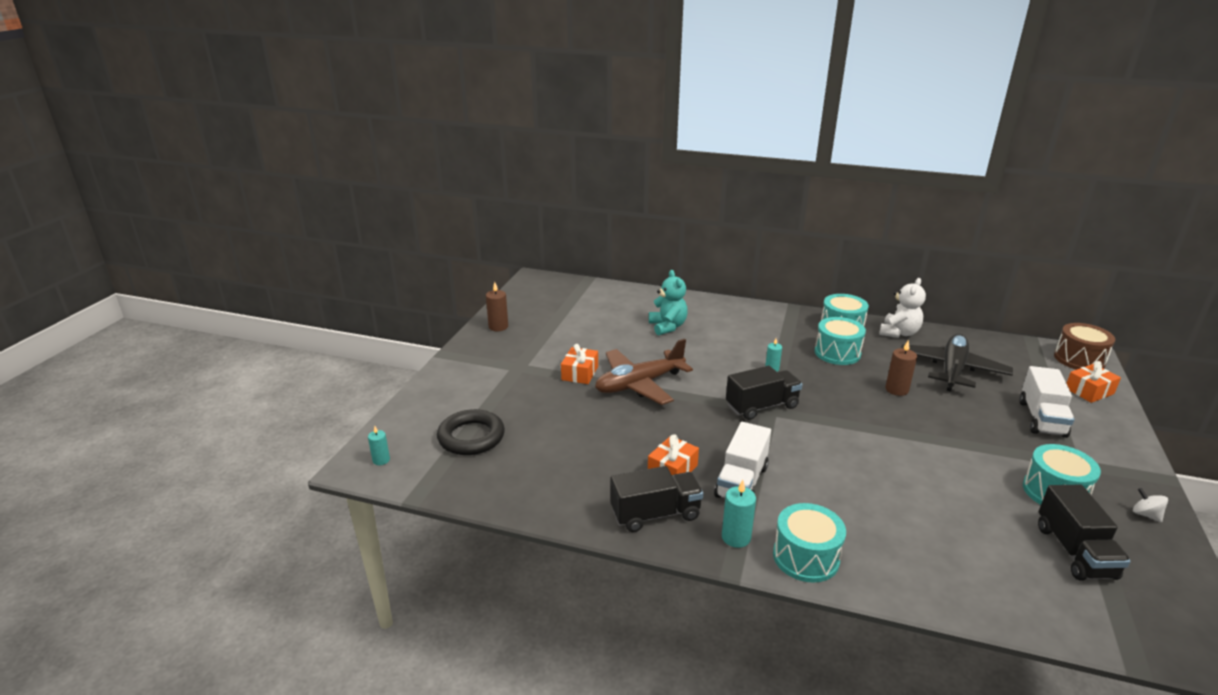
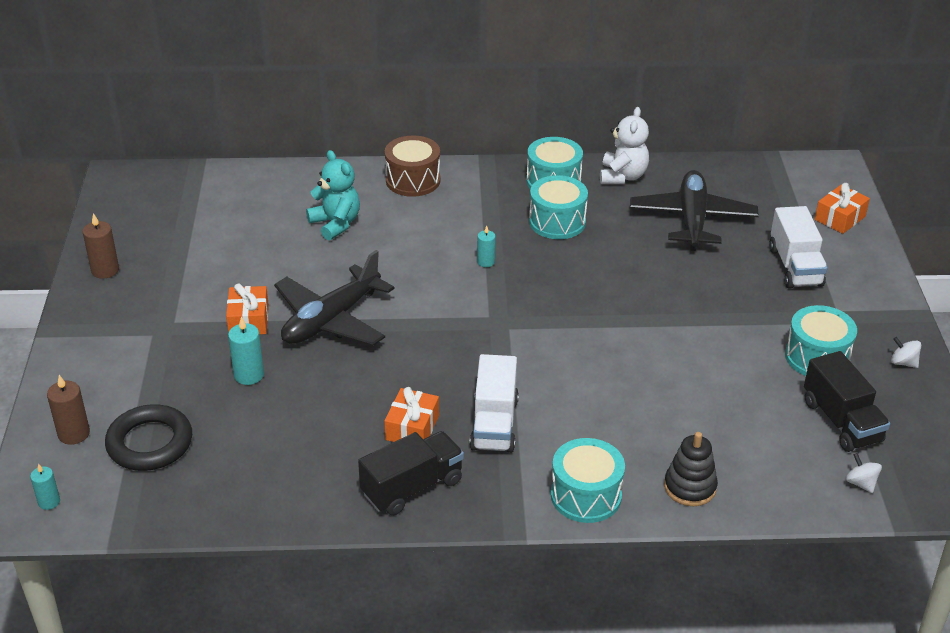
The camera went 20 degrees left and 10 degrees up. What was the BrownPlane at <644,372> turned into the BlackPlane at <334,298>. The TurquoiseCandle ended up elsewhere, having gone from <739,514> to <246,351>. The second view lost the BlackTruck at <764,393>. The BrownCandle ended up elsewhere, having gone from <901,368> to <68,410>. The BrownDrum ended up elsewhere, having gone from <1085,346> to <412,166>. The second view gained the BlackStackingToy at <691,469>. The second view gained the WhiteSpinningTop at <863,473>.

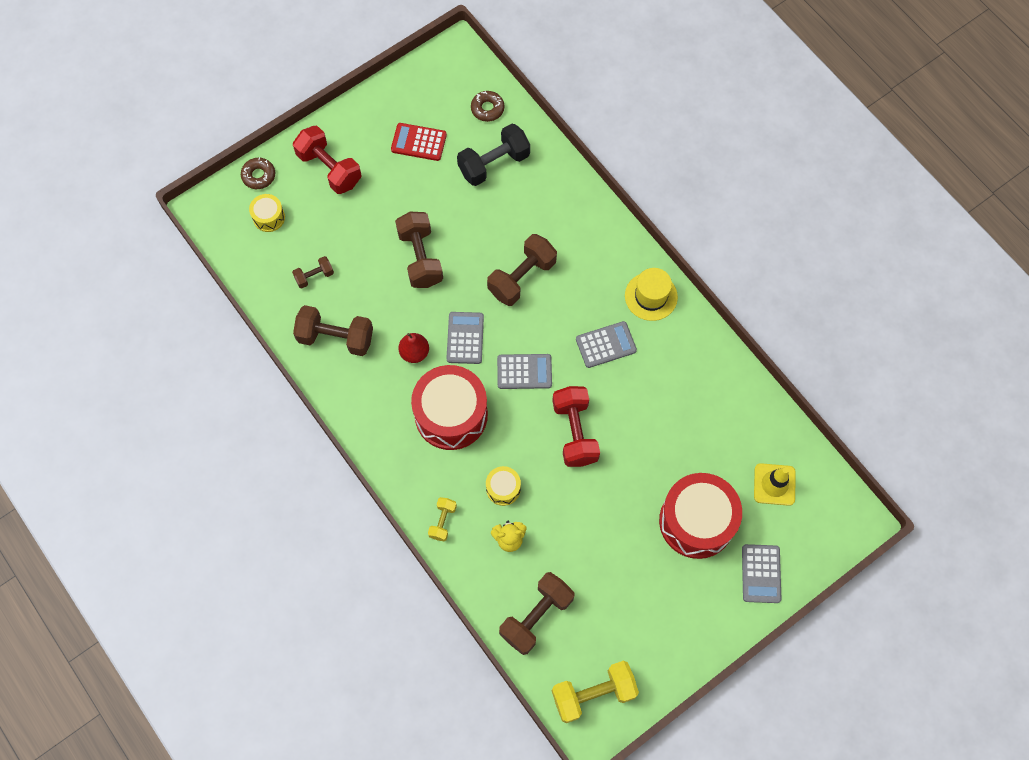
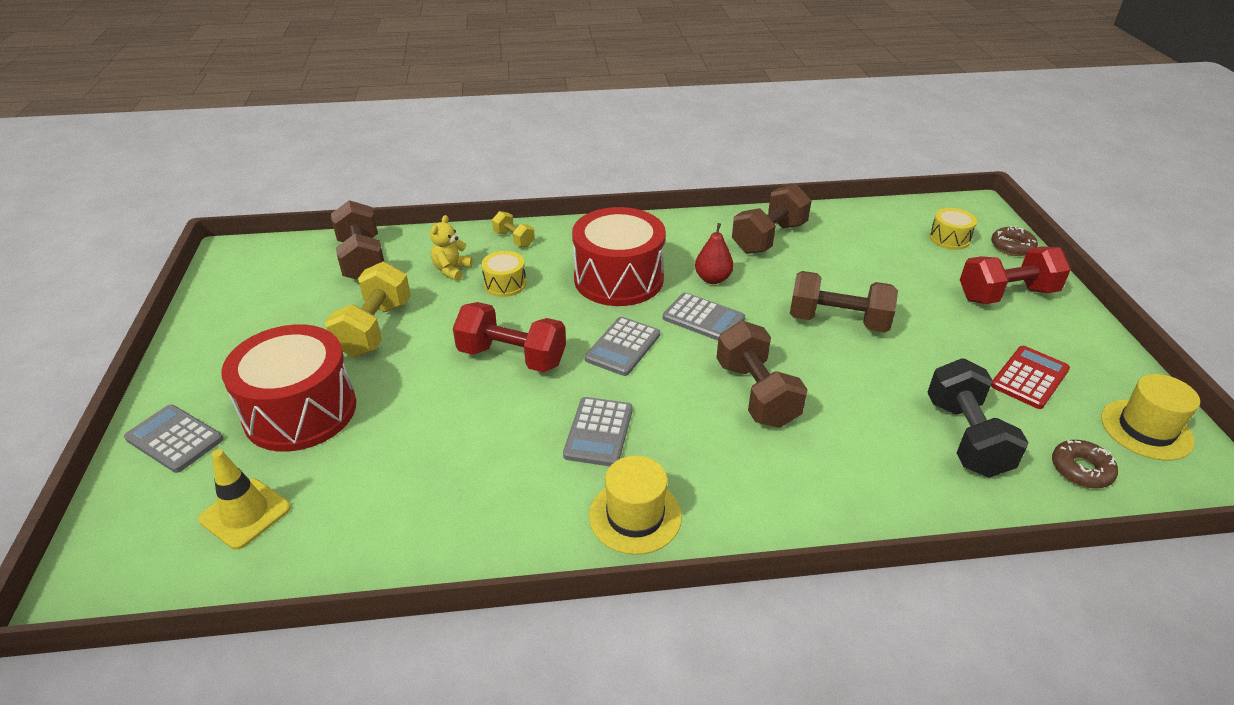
The camera went 120 degrees right and 30 degrees down. The second view lost the BrownDumbbell at <313,272>. The YellowDumbbell ended up elsewhere, having gone from <595,692> to <368,309>. The second view gained the YellowHat at <1150,417>.

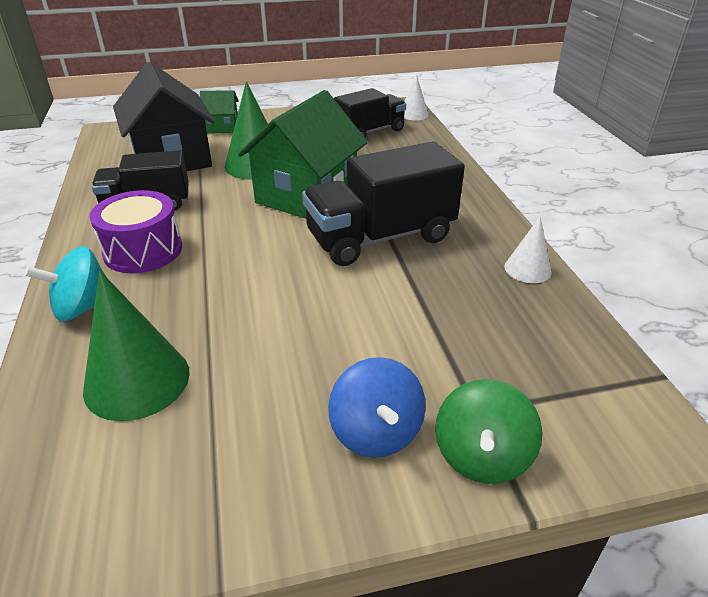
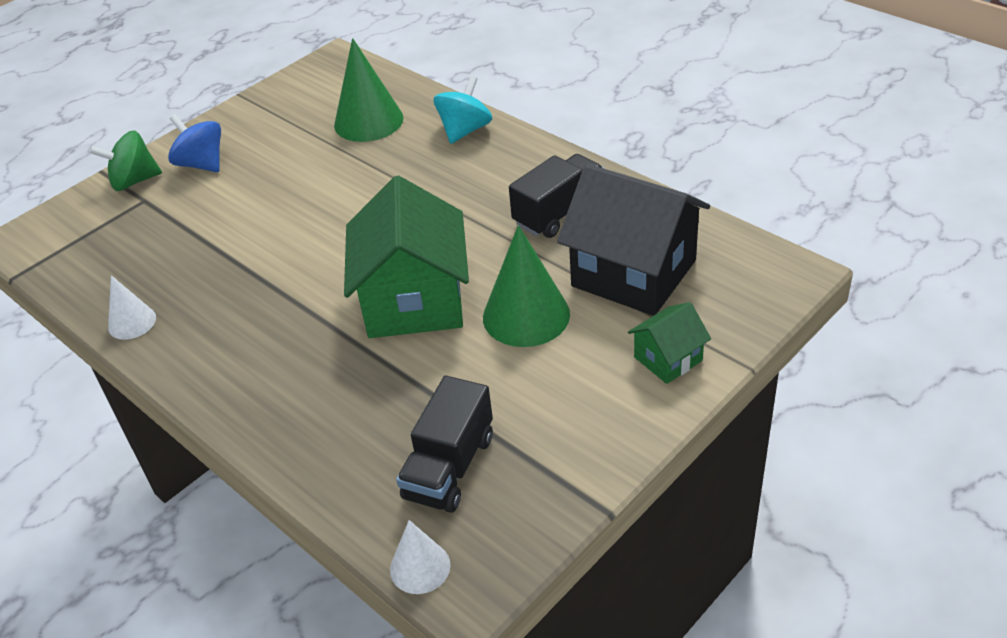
The camera went 150 degrees right and 5 degrees up. The second view lost the PurpleDrum at <135,231>. The second view lost the BlackTruck at <383,204>. The GreenSpinningTop at <489,431> ended up facing another way, 90 degrees counterclockwise from before.

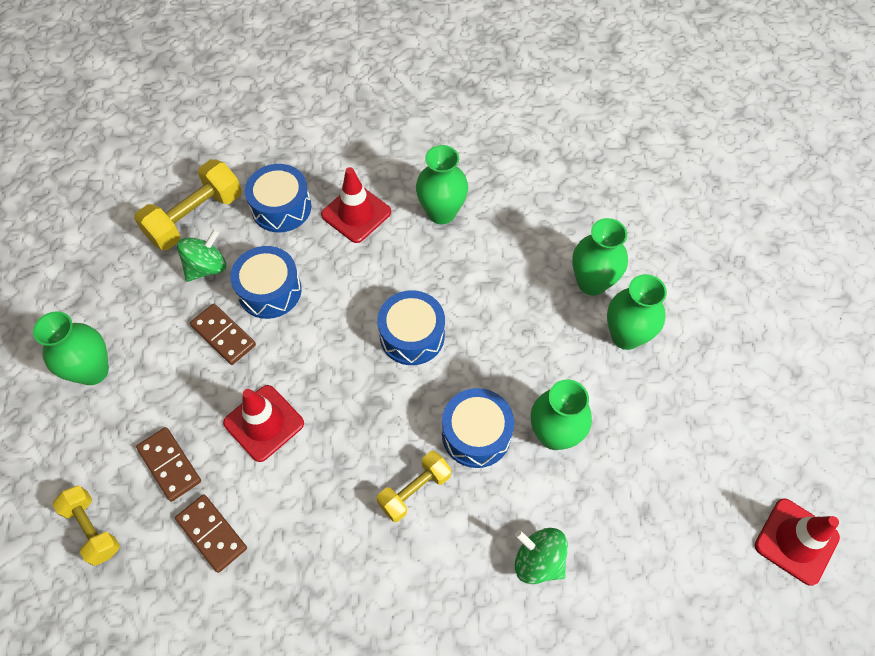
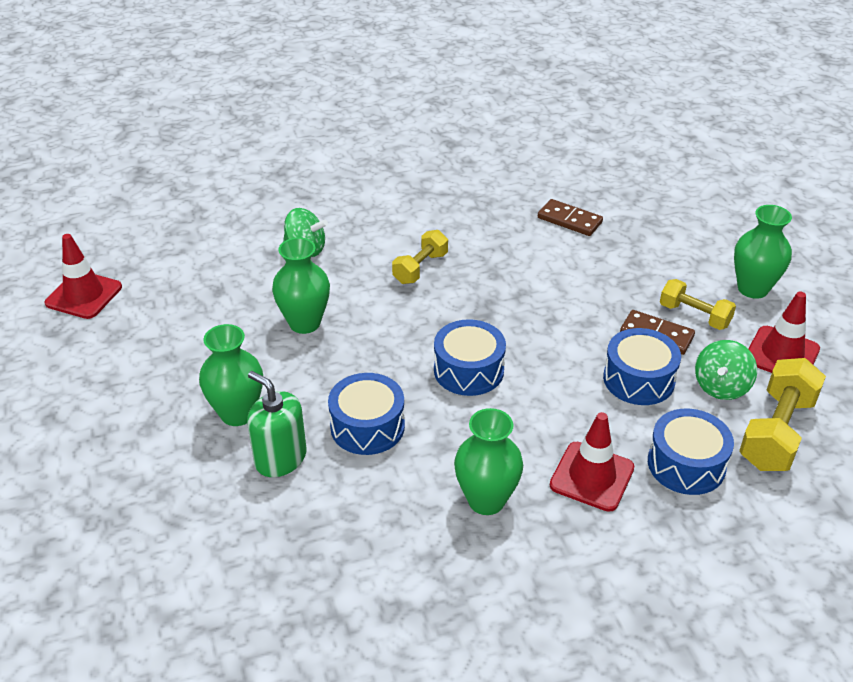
The camera went 165 degrees right and 20 degrees down. The YellowDumbbell ended up elsewhere, having gone from <86,525> to <698,304>. The second view lost the BrownDomino at <168,464>. The RedTrafficCone ended up elsewhere, having gone from <263,423> to <784,332>. The BlueDrum ended up elsewhere, having gone from <478,428> to <366,414>. Where the GreenVase stood at <600,257>, the GreenSoapDispenser came to stand at <277,424>.

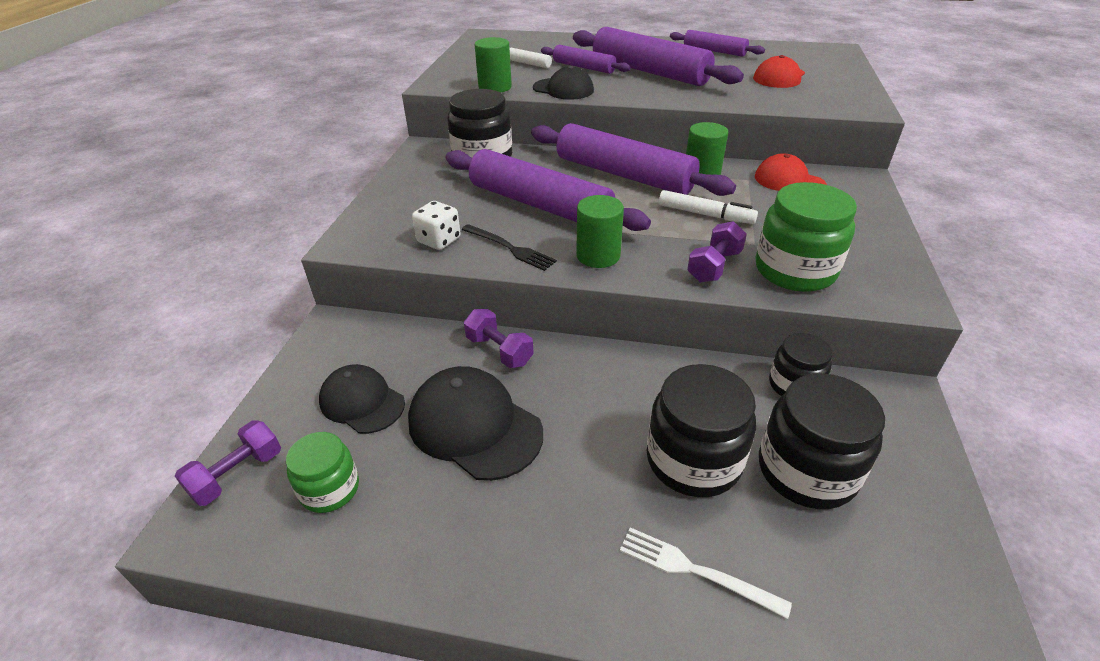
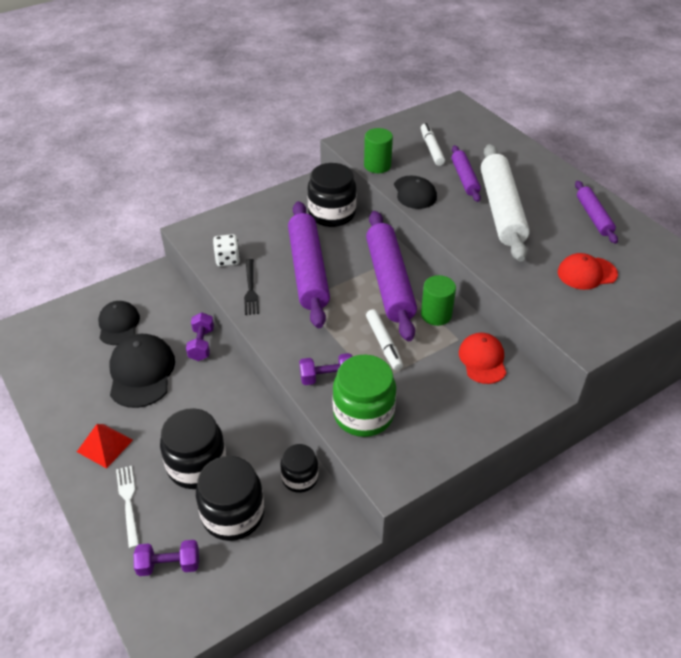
The camera went 45 degrees right and 5 degrees up. The PurpleDumbbell ended up elsewhere, having gone from <228,463> to <166,558>. The second view lost the GreenJar at <322,472>. What was the PurpleRollingPin at <658,56> turned into the WhiteRollingPin at <505,203>. The second view lost the GreenCylinder at <600,231>. The second view gained the RedPyramid at <105,446>.

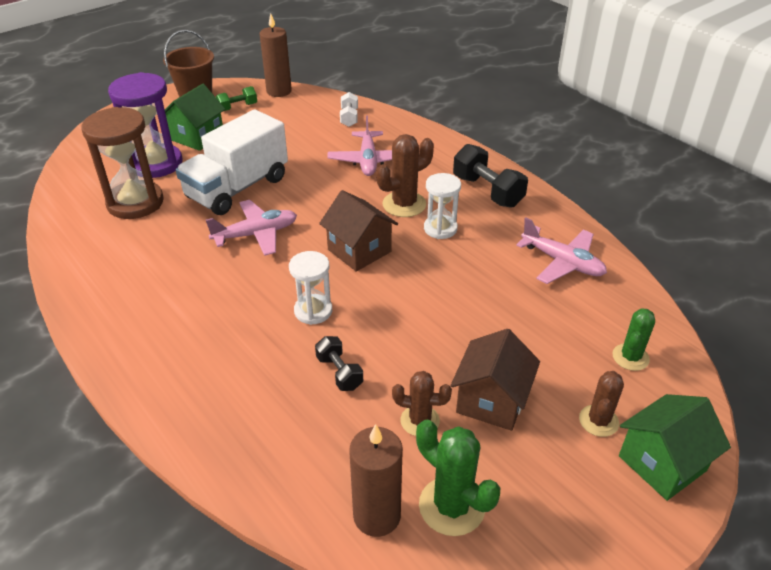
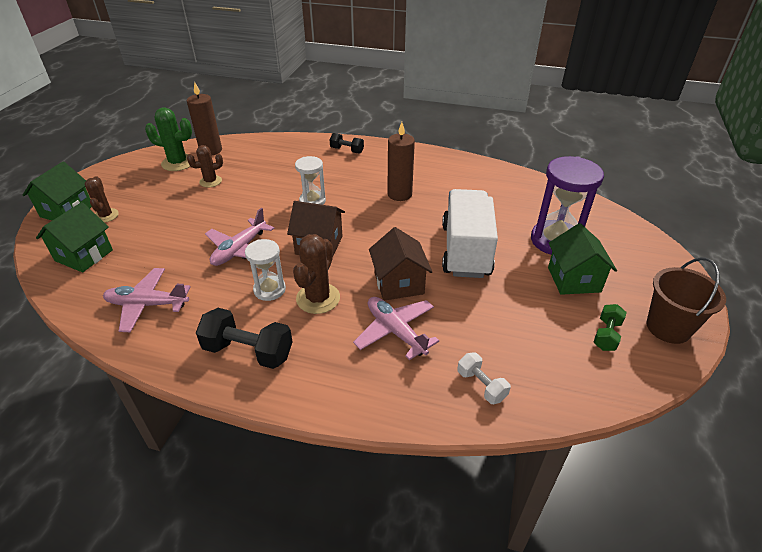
The camera went 145 degrees right and 0 degrees up. The second view lost the BrownHourglass at <122,163>. The PinkPlane ended up elsewhere, having gone from <251,228> to <239,237>. The BrownCandle ended up elsewhere, having gone from <276,55> to <401,161>. The BlackDumbbell ended up elsewhere, having gone from <339,363> to <347,143>. The BrownHouse ended up elsewhere, having gone from <495,380> to <400,264>. Where the GreenCactus stood at <633,339>, the GreenHouse came to stand at <74,237>.

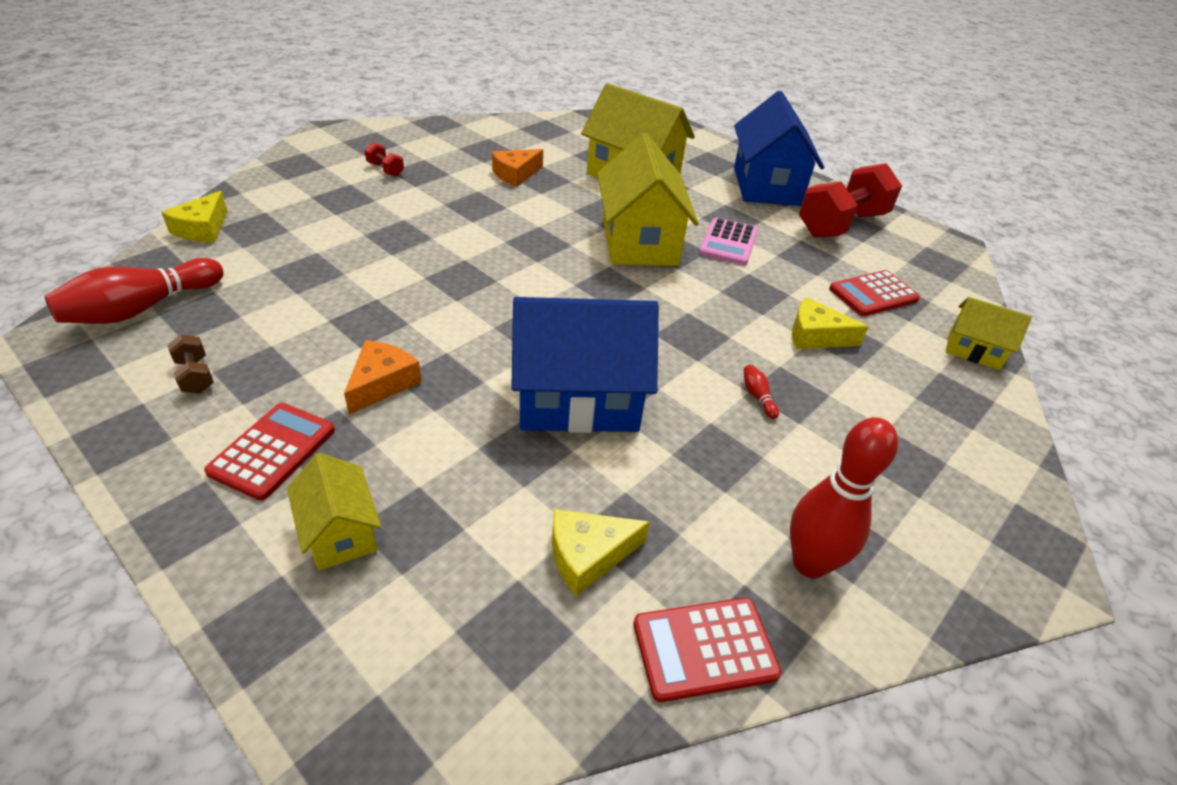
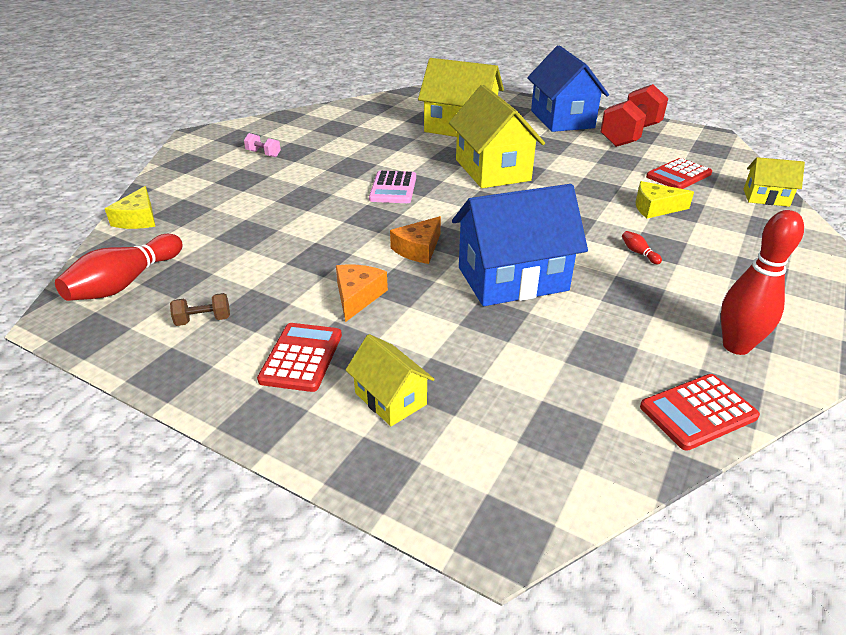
The camera went 10 degrees left and 5 degrees down. The BrownDumbbell at <191,364> ended up facing another way, 60 degrees counterclockwise from before. What was the RedDumbbell at <384,159> turned into the PinkDumbbell at <262,145>. The OrangeCheese ended up elsewhere, having gone from <517,168> to <415,240>. The second view lost the YellowCheese at <601,552>. The PinkCalculator ended up elsewhere, having gone from <728,241> to <392,186>.

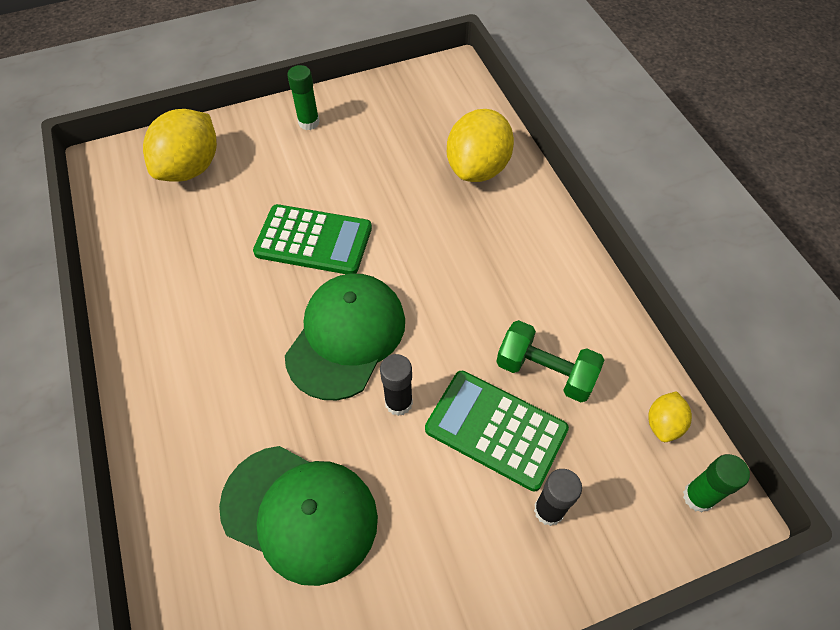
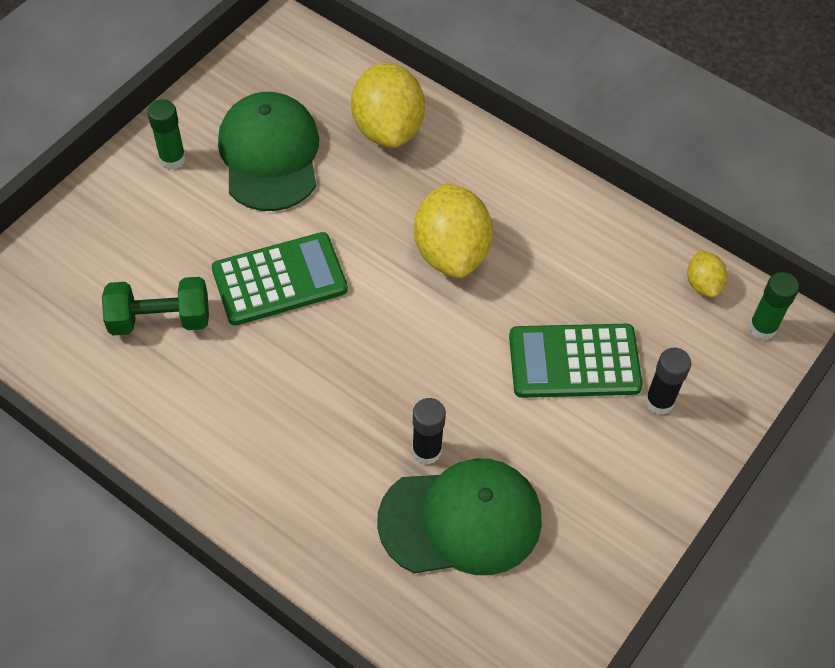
The camera went 35 degrees left and 0 degrees up. The YellowLemon ended up elsewhere, having gone from <180,145> to <453,230>. The GreenCap ended up elsewhere, having gone from <345,336> to <268,151>. The BlackGlueStick ended up elsewhere, having gone from <396,385> to <429,431>. The GreenDumbbell ended up elsewhere, having gone from <550,361> to <155,306>.

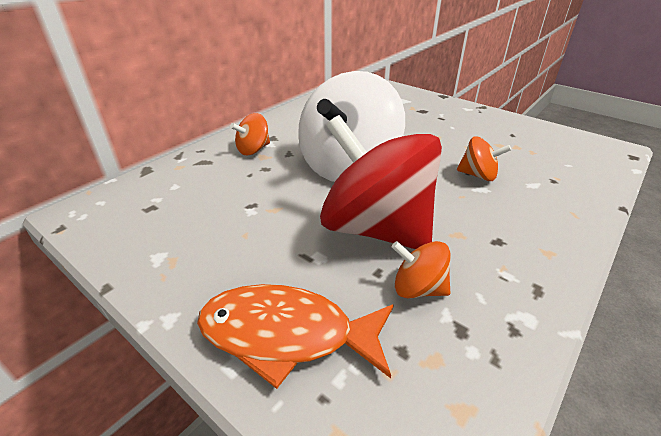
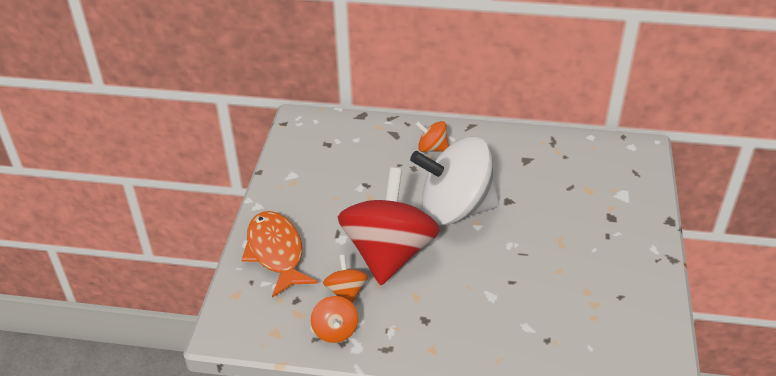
The camera went 60 degrees right and 5 degrees up. The OrangeSpinningTop ended up elsewhere, having gone from <484,158> to <334,319>.

